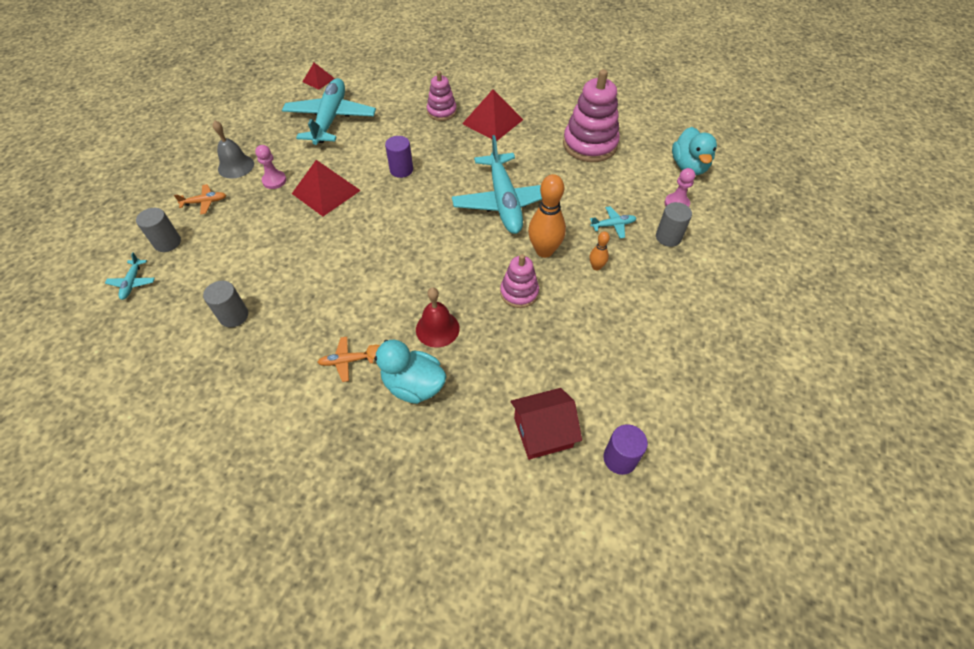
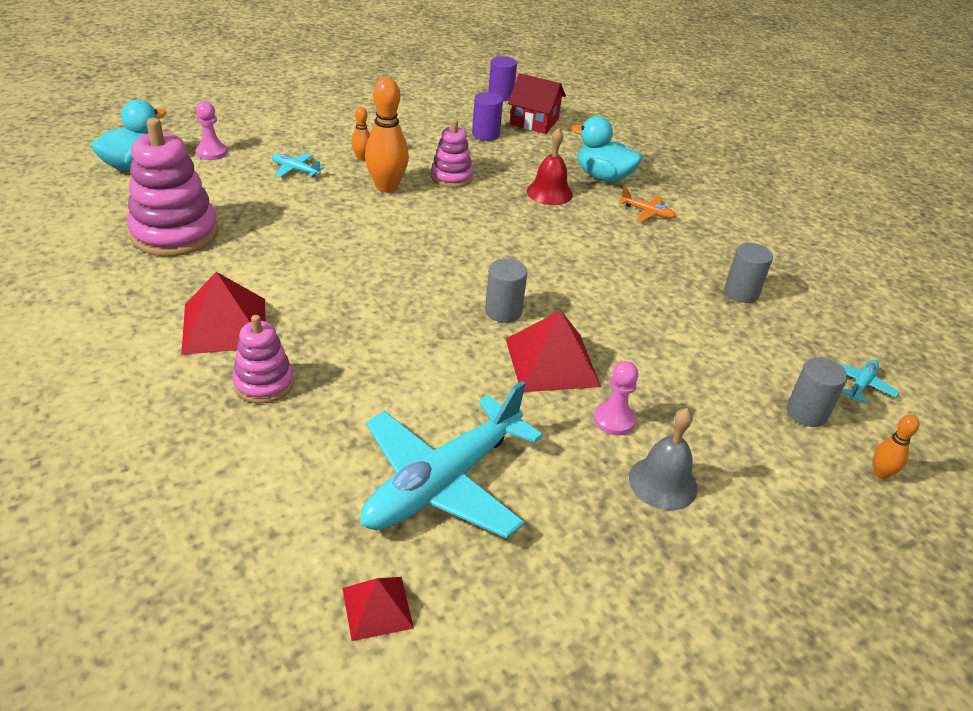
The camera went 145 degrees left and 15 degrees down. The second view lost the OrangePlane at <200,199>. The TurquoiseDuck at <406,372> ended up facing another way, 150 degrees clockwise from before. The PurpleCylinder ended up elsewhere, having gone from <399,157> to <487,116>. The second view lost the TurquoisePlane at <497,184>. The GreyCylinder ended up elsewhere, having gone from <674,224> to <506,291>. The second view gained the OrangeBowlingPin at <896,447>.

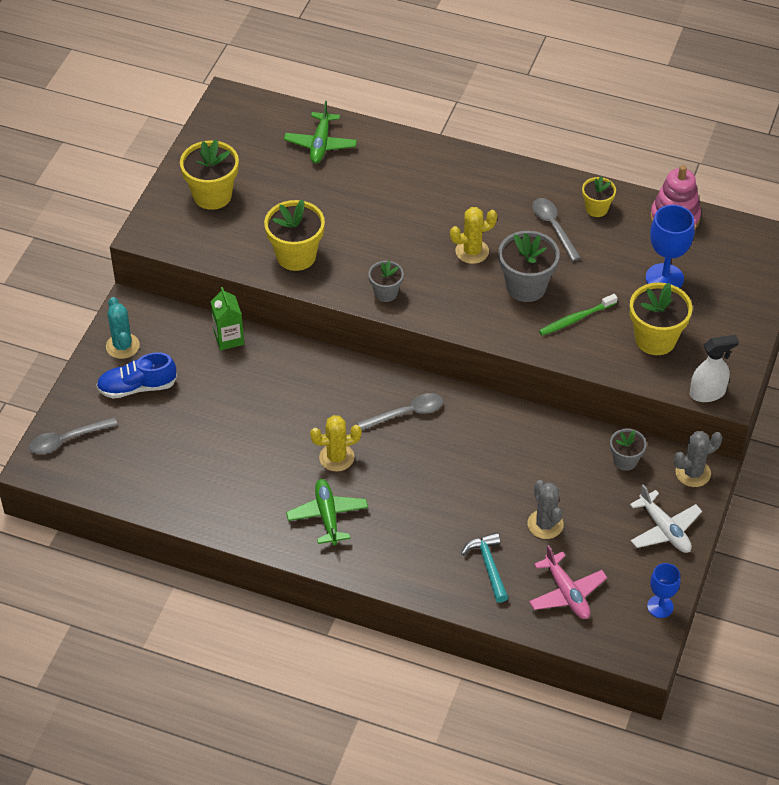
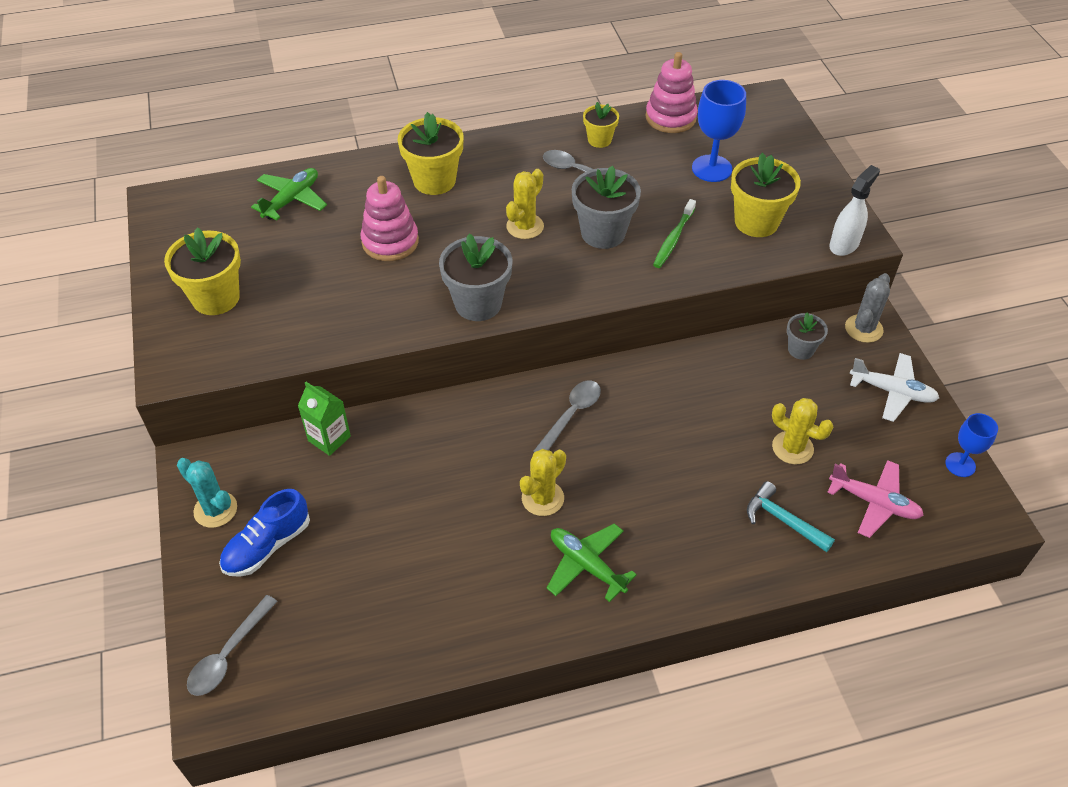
The camera went 35 degrees left and 0 degrees up. The YellowFlowerPot ended up elsewhere, having gone from <294,235> to <430,153>. The GreenPlane at <320,132> ended up facing another way, 120 degrees counterclockwise from before. The size of the GreyFlowerPot at <386,281> changed by a factor of 1.73. What was the GreyCactus at <546,509> turned into the YellowCactus at <802,431>. The second view gained the PinkStackingToy at <389,218>.

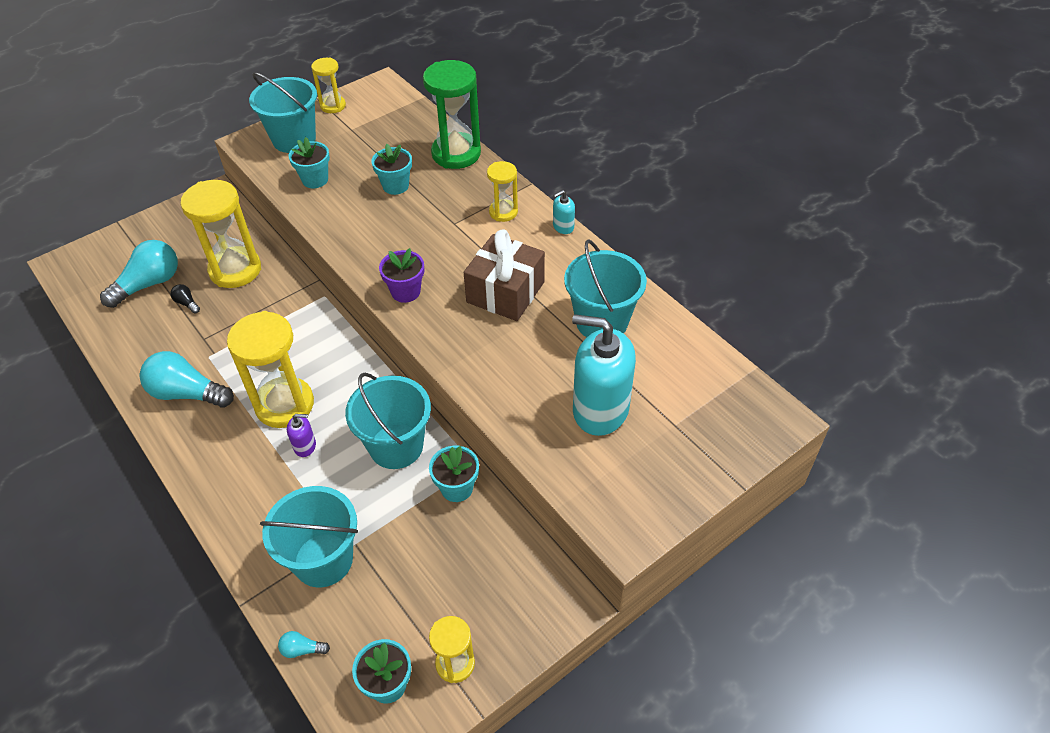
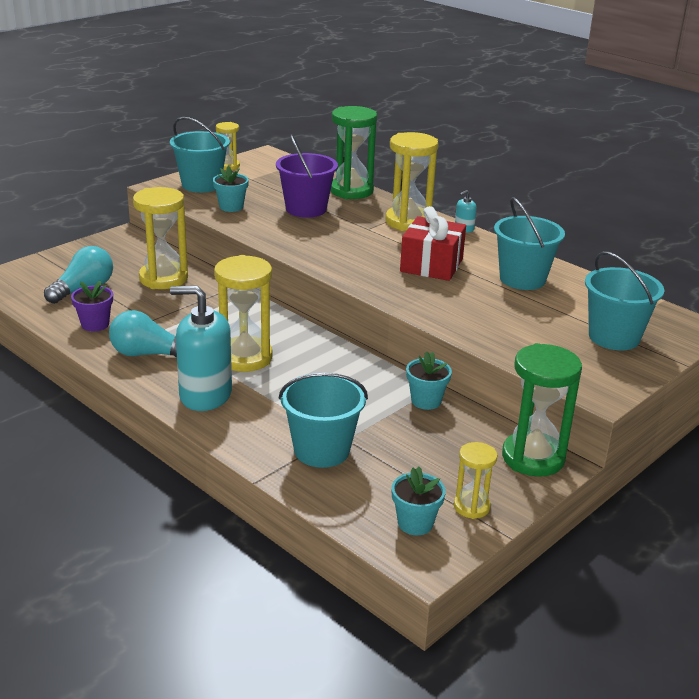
The camera went 10 degrees left and 20 degrees down. The second view lost the BlackLightBulb at <185,298>. The second view lost the TurquoiseLightBulb at <304,644>. The second view lost the PurpleSoapDispenser at <301,435>. The TurquoiseBucket ended up elsewhere, having gone from <388,421> to <625,300>. Where the TurquoiseFlowerPot stood at <391,169>, the PurpleBucket came to stand at <307,176>. The PurpleFlowerPot ended up elsewhere, having gone from <401,275> to <92,306>. What was the BrownGift at <504,275> turned into the RedGift at <433,243>. The size of the YellowHourglass at <502,191> changed by a factor of 1.83. The TurquoiseSoapDispenser ended up elsewhere, having gone from <604,375> to <201,348>. The second view gained the GreenHourglass at <542,410>.

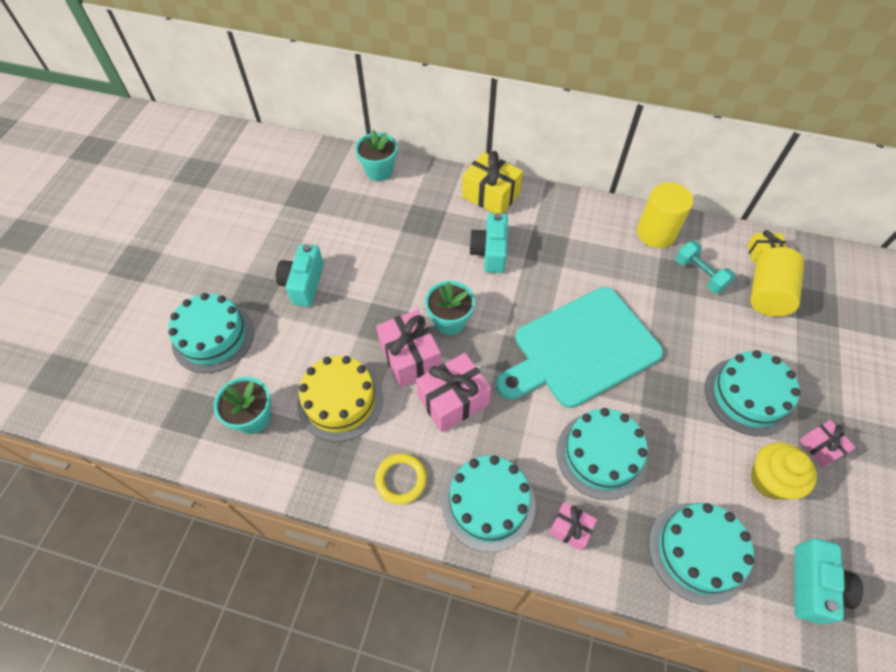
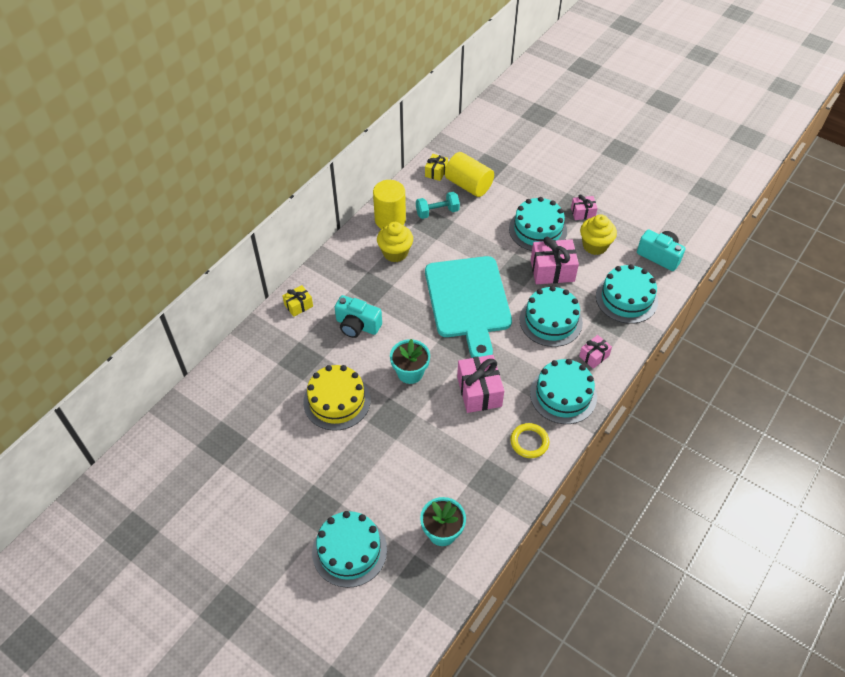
The camera went 70 degrees left and 5 degrees down. The second view lost the TurquoiseCamera at <300,275>. The YellowCake ended up elsewhere, having gone from <340,399> to <336,397>. The second view lost the TurquoiseFlowerPot at <376,155>. The PinkGift ended up elsewhere, having gone from <408,348> to <555,260>. The size of the YellowGift at <492,182> changed by a factor of 0.56. The second view gained the YellowCupcake at <395,242>.

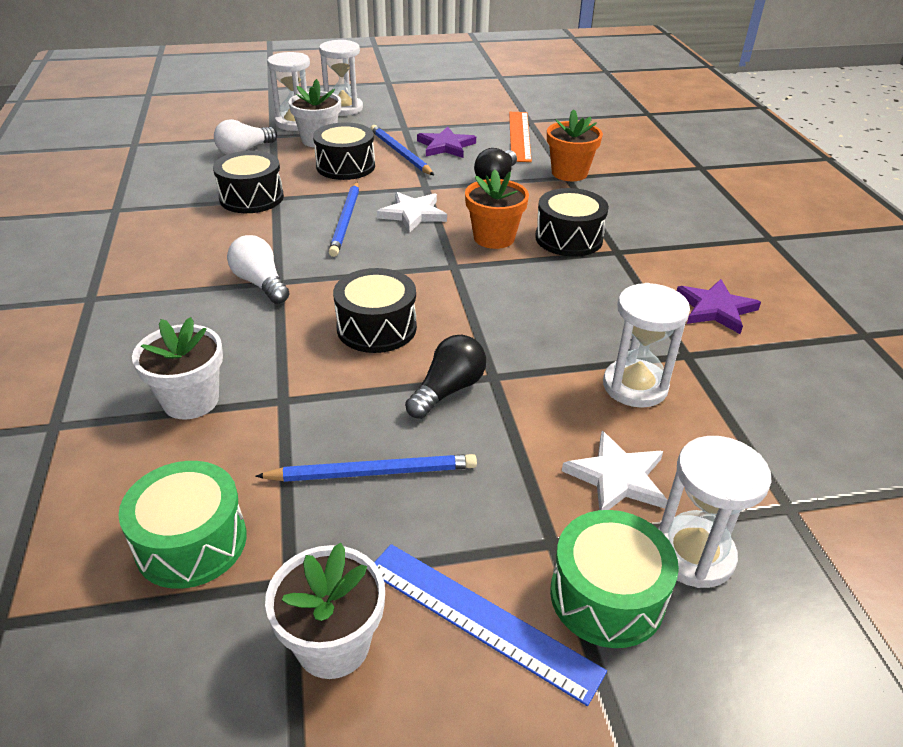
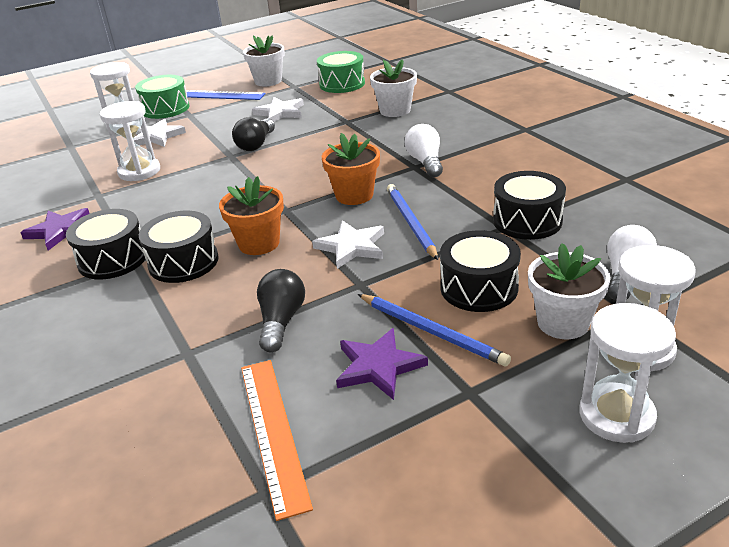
The camera went 165 degrees right and 5 degrees down. The WhiteLightBulb at <258,269> ended up facing another way, 135 degrees counterclockwise from before. Where the BluePencil stood at <366,468>, the WhiteStar came to stand at <278,109>. The BlackDrum ended up elsewhere, having gone from <375,310> to <105,244>. The OrangeFlowerPot ended up elsewhere, having gone from <575,145> to <351,169>.

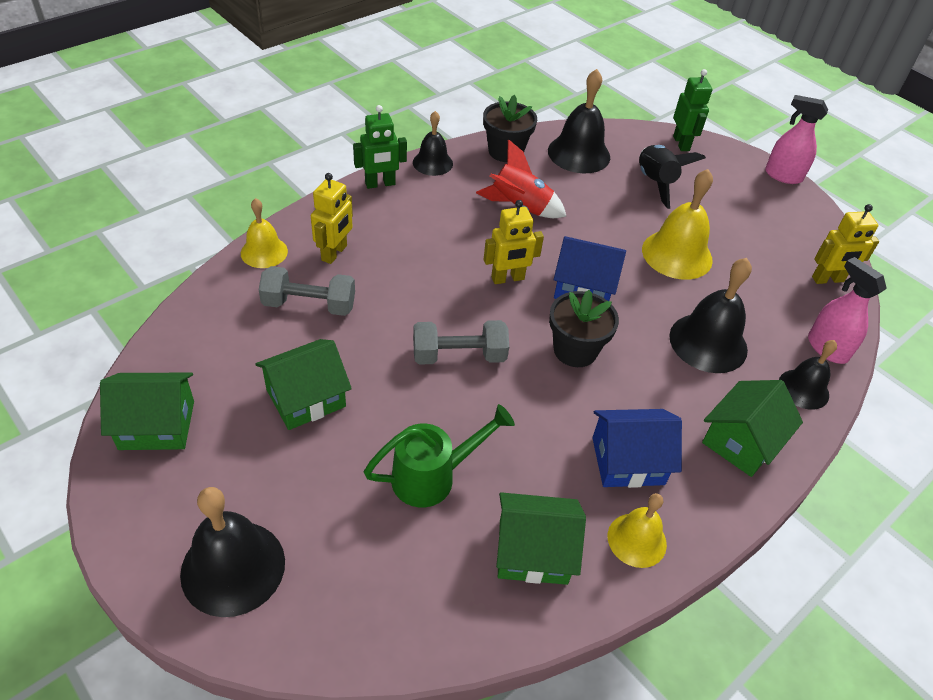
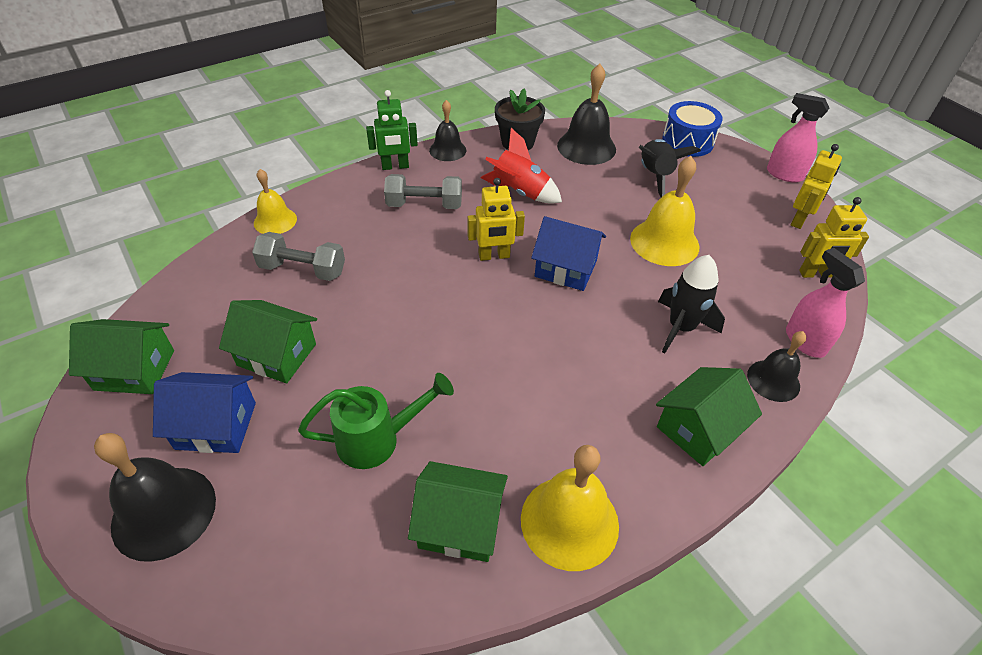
The camera went 10 degrees right and 0 degrees up. The GreenHouse at <303,384> ended up facing another way, 45 degrees clockwise from before. The YellowRobot ended up elsewhere, having gone from <332,218> to <816,186>. The GreyDumbbell ended up elsewhere, having gone from <461,342> to <423,191>. The second view lost the BlackFlowerPot at <584,328>. The BlueHouse ended up elsewhere, having gone from <637,448> to <204,412>. The size of the YellowBell at <637,530> changed by a factor of 1.61. Where the BlackBell stood at <710,315>, the BlackRocket came to stand at <691,304>. Where the GreenRobot stood at <692,110>, the BlueDrum came to stand at <692,129>.

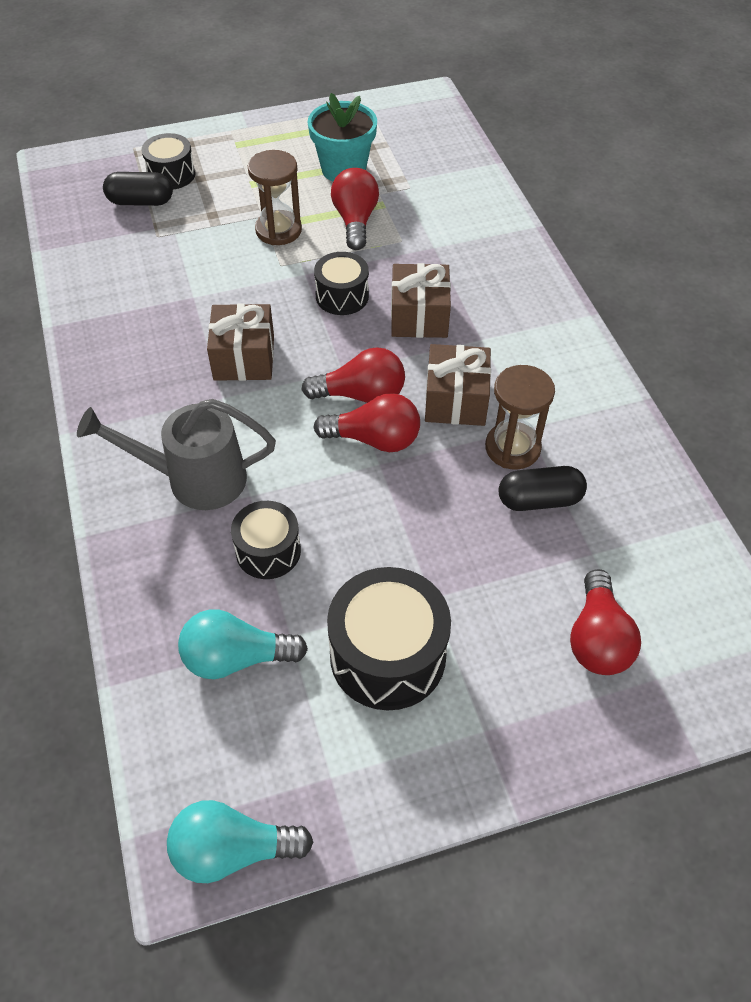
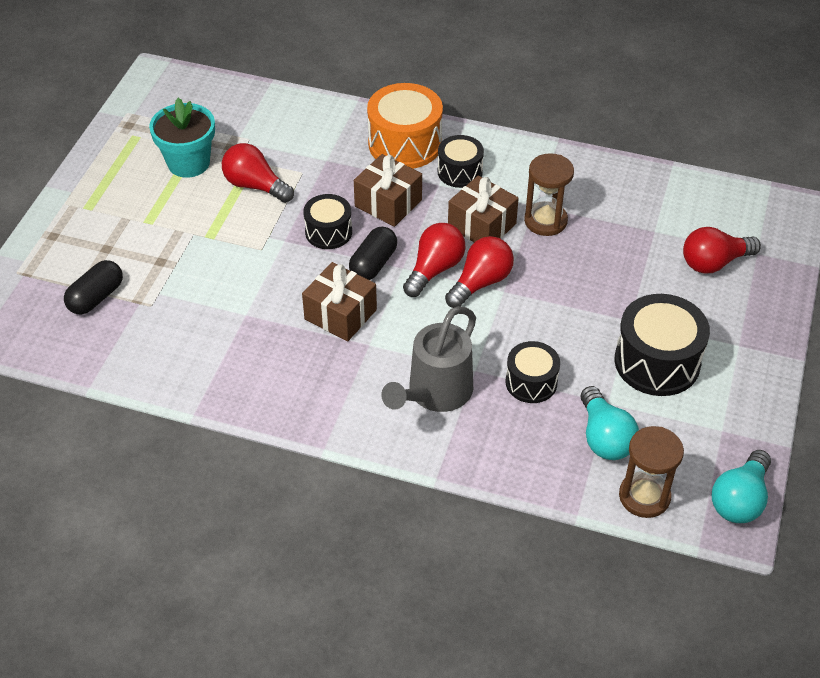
The camera went 55 degrees left and 5 degrees down. The BlackDrum ended up elsewhere, having gone from <168,161> to <461,161>. The TurquoiseLightBulb at <243,644> ended up facing another way, 45 degrees counterclockwise from before. The BrownHourglass ended up elsewhere, having gone from <275,197> to <651,472>. The BlackCapsule ended up elsewhere, having gone from <543,488> to <373,253>. The RedLightBulb at <605,622> ended up facing another way, 120 degrees clockwise from before. The second view gained the OrangeDrum at <405,126>.

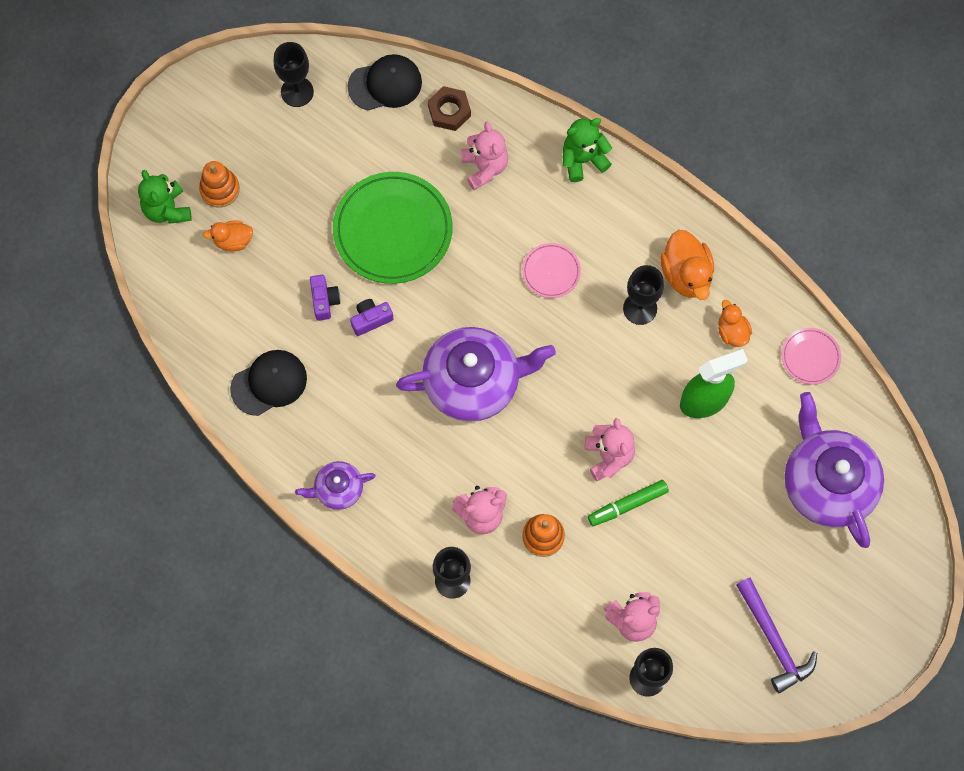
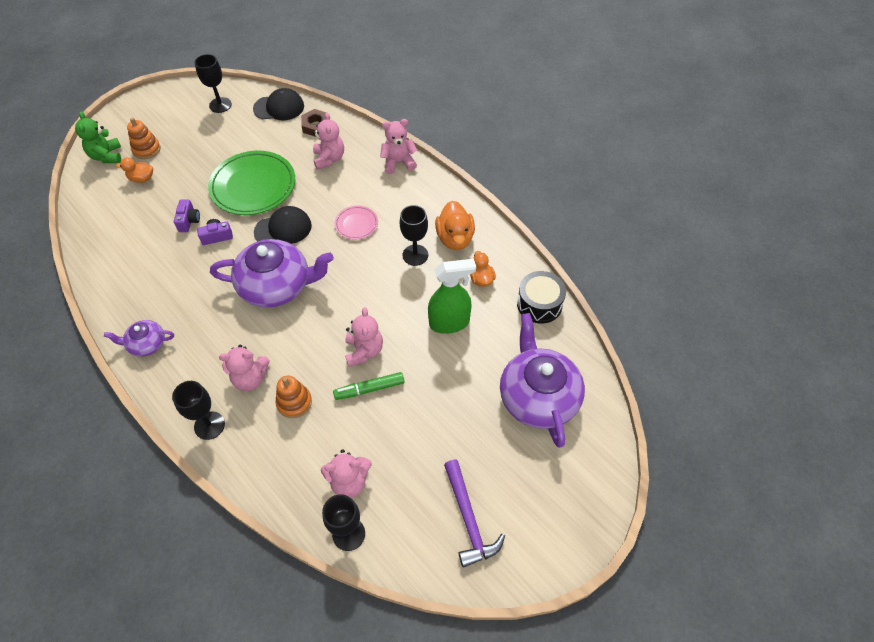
The camera went 10 degrees right and 15 degrees down. The BlackCap ended up elsewhere, having gone from <268,383> to <283,225>. What was the GreenTeddyBear at <587,150> turned into the PinkTeddyBear at <399,146>. Where the PinkPlate stood at <811,356>, the BlackDrum came to stand at <541,297>.

